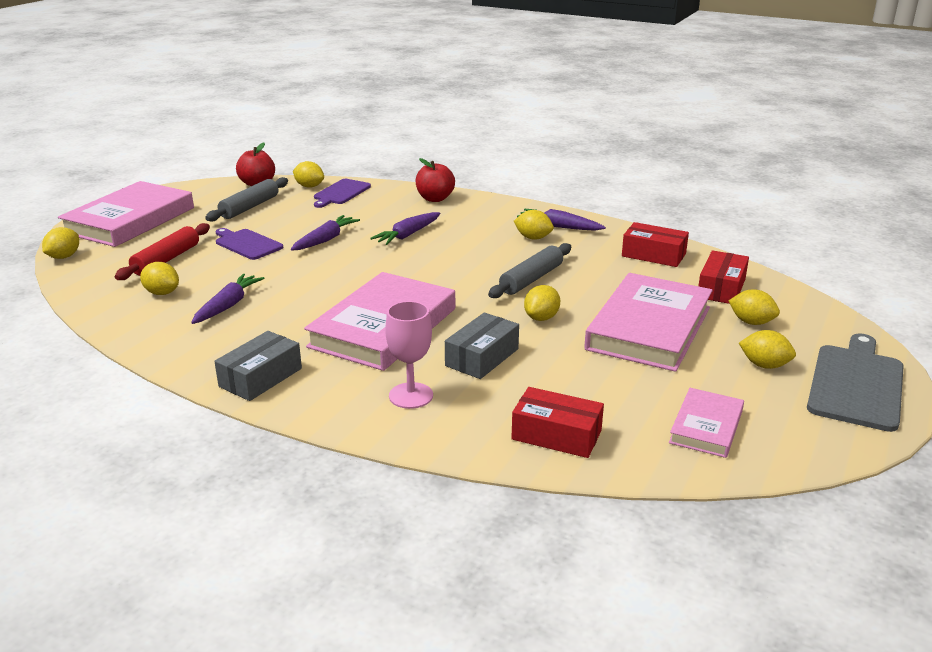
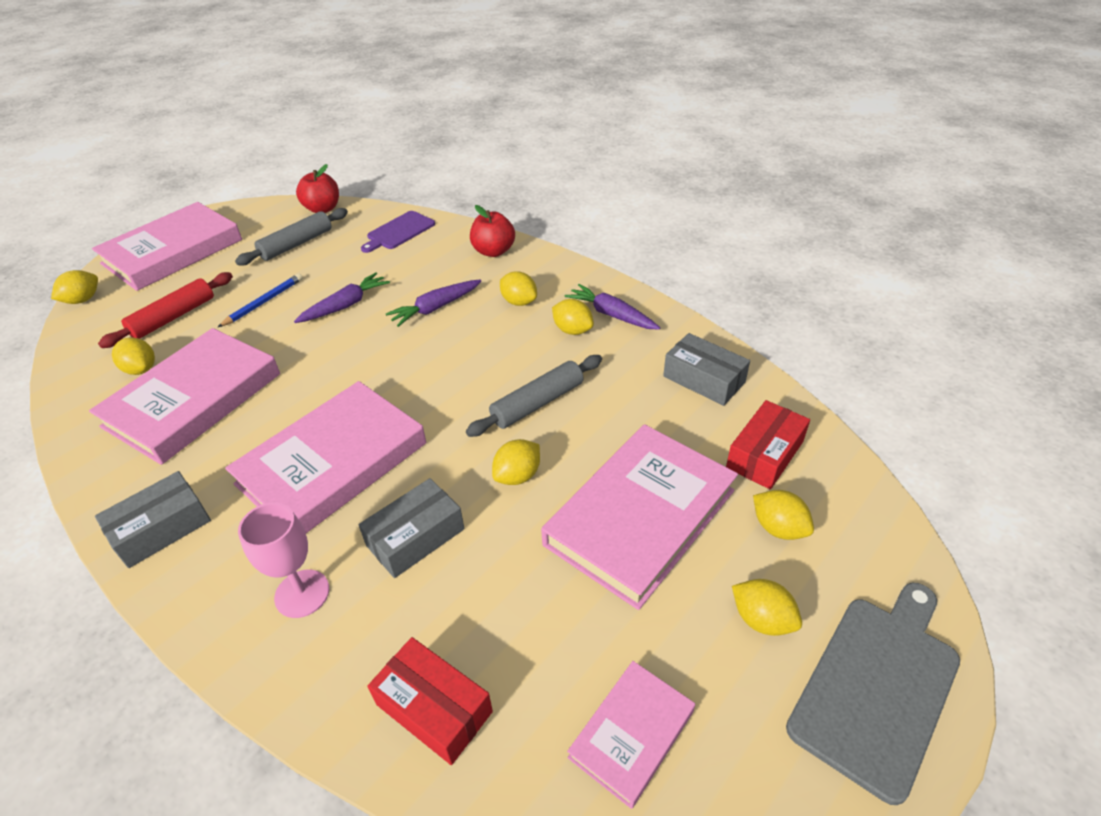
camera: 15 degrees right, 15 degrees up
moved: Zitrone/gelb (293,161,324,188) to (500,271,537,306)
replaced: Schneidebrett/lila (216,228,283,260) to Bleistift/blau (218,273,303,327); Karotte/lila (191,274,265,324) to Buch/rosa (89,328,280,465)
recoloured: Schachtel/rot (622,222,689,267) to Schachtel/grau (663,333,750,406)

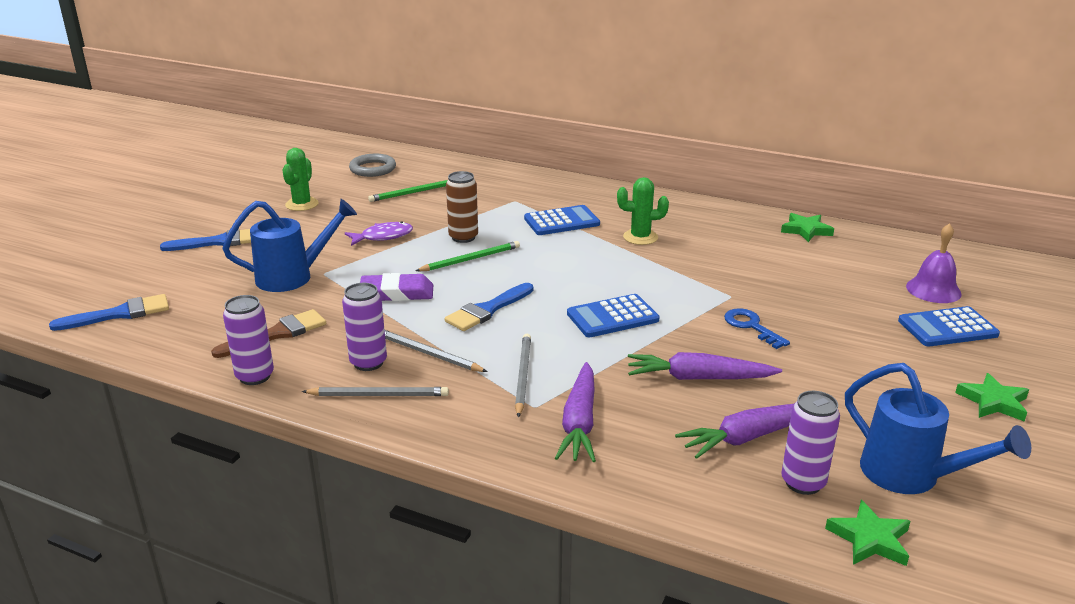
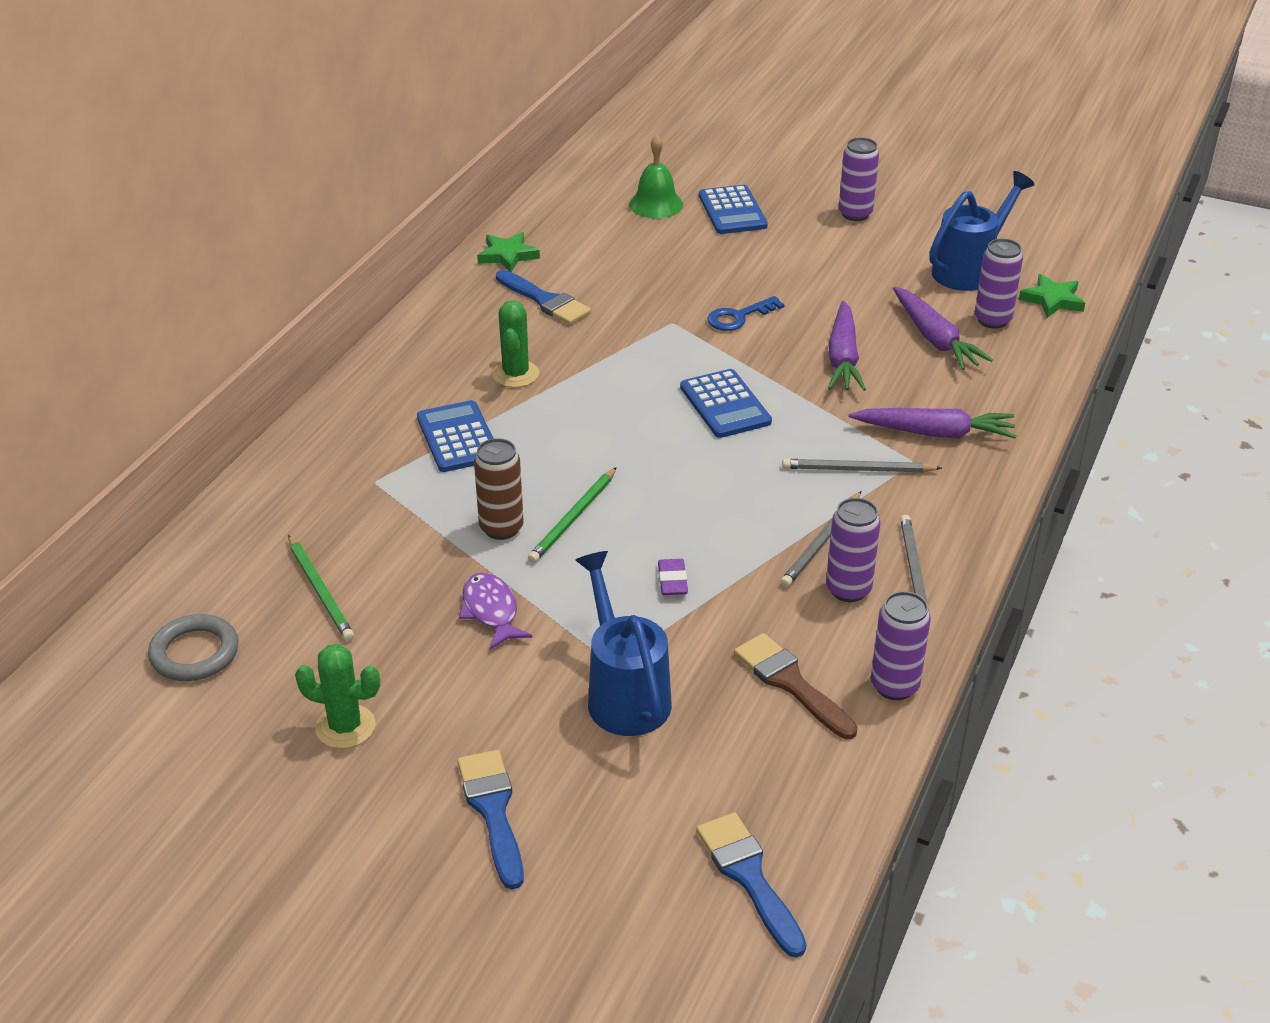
camera: 90 degrees left, 10 degrees up
moved: Pinsel/blau (445,283,533,331) to (496,270,591,325)
replaced: Stern/grün (955,373,1029,422) to Dose/lila (839,137,879,221)
recoloured: Glocke/lila (906,223,962,303) to Glocke/grün (629,135,683,218)
turned: Bleistift/grün (416,241,520,271) = (528,467,617,563) 120 degrees counterclockwise
resized: Radiergummi/lila (360,273,433,301) = (658,559,688,595) x0.58

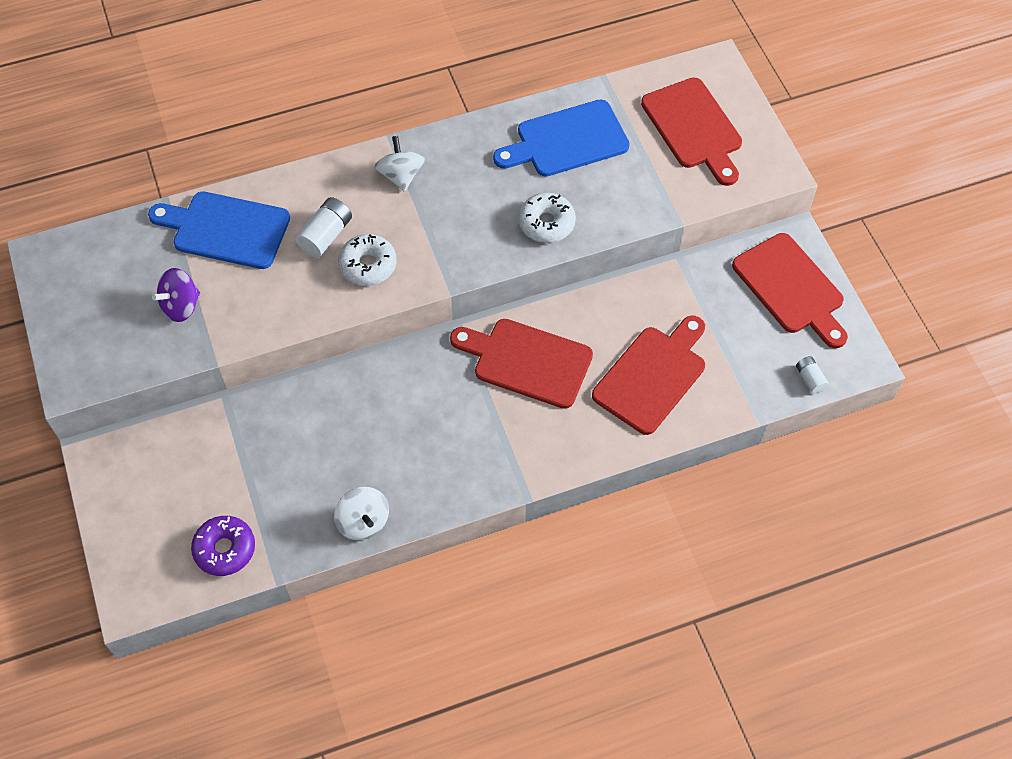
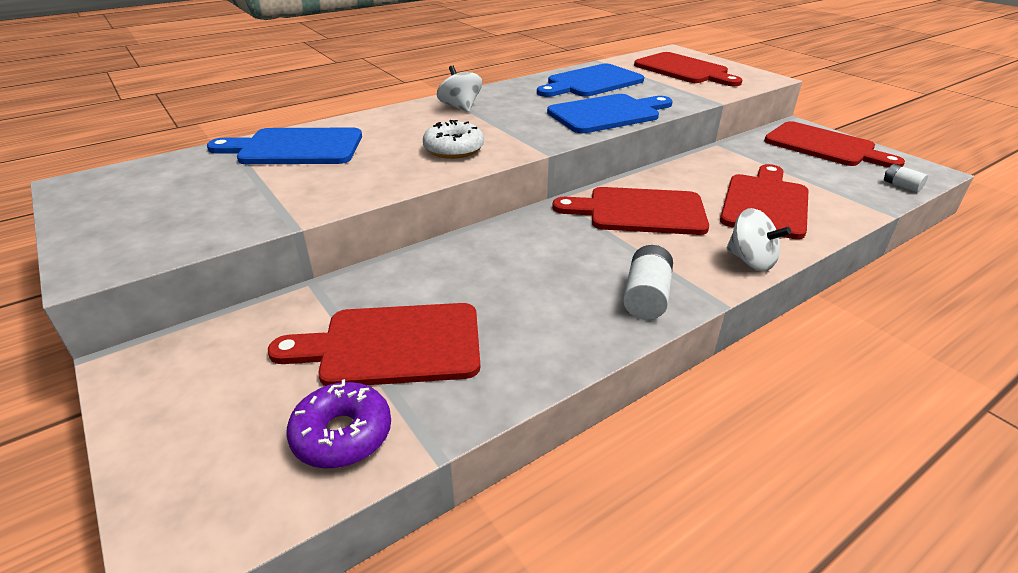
camera: 15 degrees left, 25 degrees down
removed: Kreisel/lila (152,268,200,322)
added: Schneidebrett/rot (268,303,480,386)
moved: Batterie/weiß (296,197,352,258) to (623,245,673,320); Kreisel/weiß (334,487,389,540) to (727,208,791,271)
replaced: Donut/weiß (518,193,576,243) to Schneidebrett/blau (547,94,672,133)

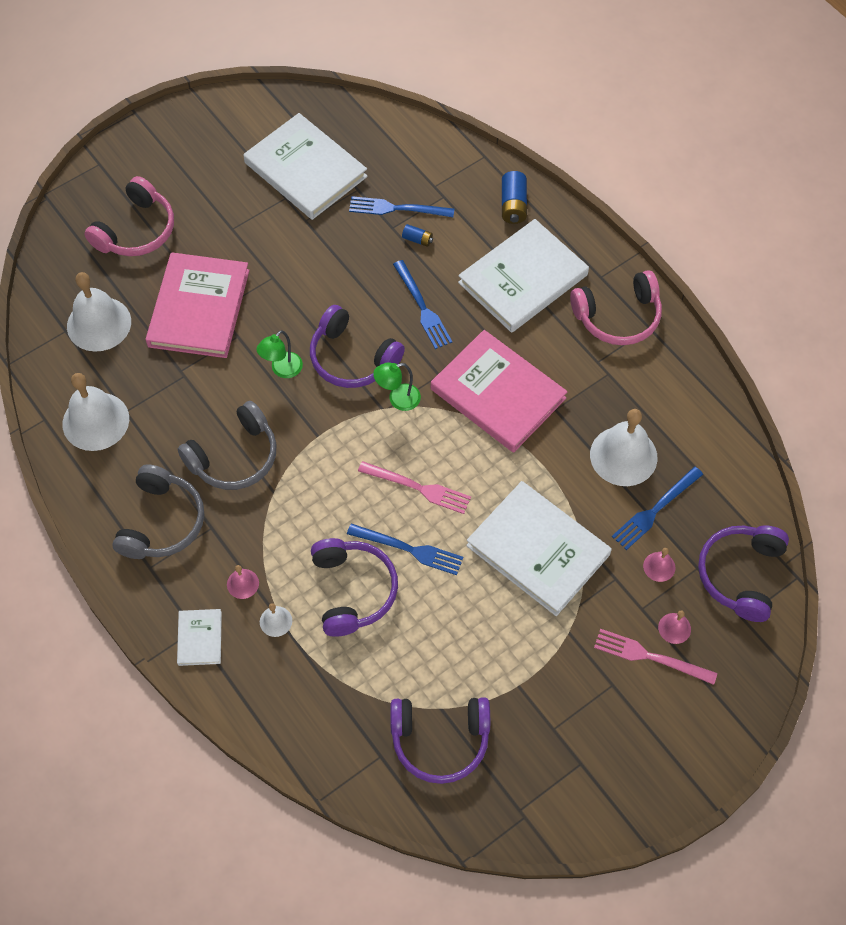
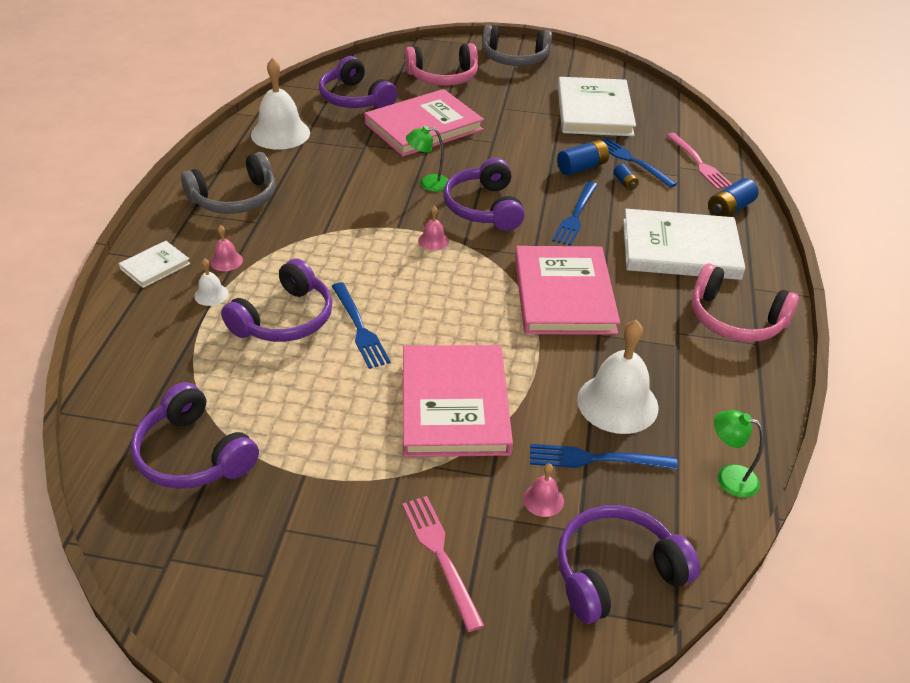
camera: 45 degrees right, 20 degrees down
added: Batterie/blau (557,140,609,175)
moved: Lampe/grün (373,362,421,411) to (714,410,764,498); Kopfhörer/grau (178,401,276,490) to (482,25,552,66); Gabel/rosa (358,461,471,514) to (666,133,732,190); Glocke/rosa (658,611,691,644) to (418,206,449,250)
replaced: Glocke/weiß (67,272,131,352) to Kopfhörer/lila (319,56,398,108)
recoloured: Buch/weiß (466,481,612,616) to Buch/rosa (403,345,513,457)

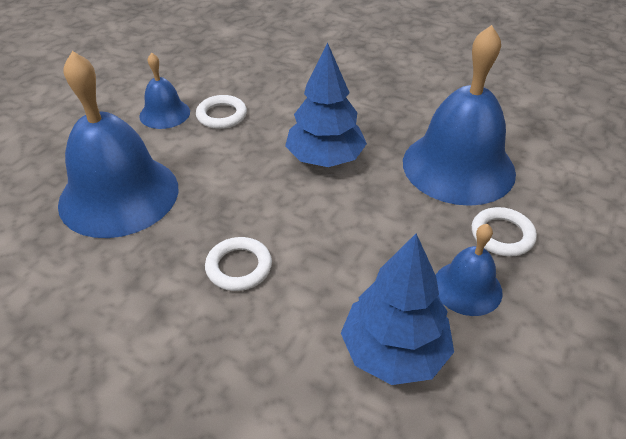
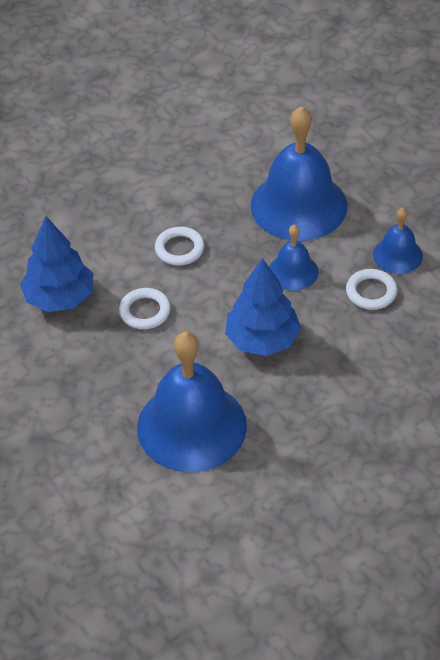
camera: 120 degrees right, 5 degrees up
moved: Ring/weiß (472,207,537,256) to (119,288,171,329); Glocke/blau (436,224,503,316) to (269,225,318,291)

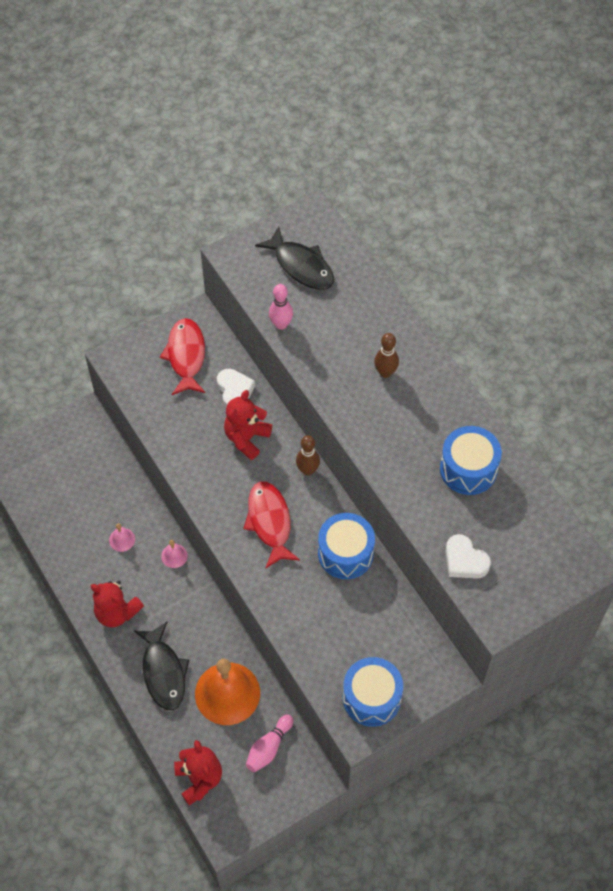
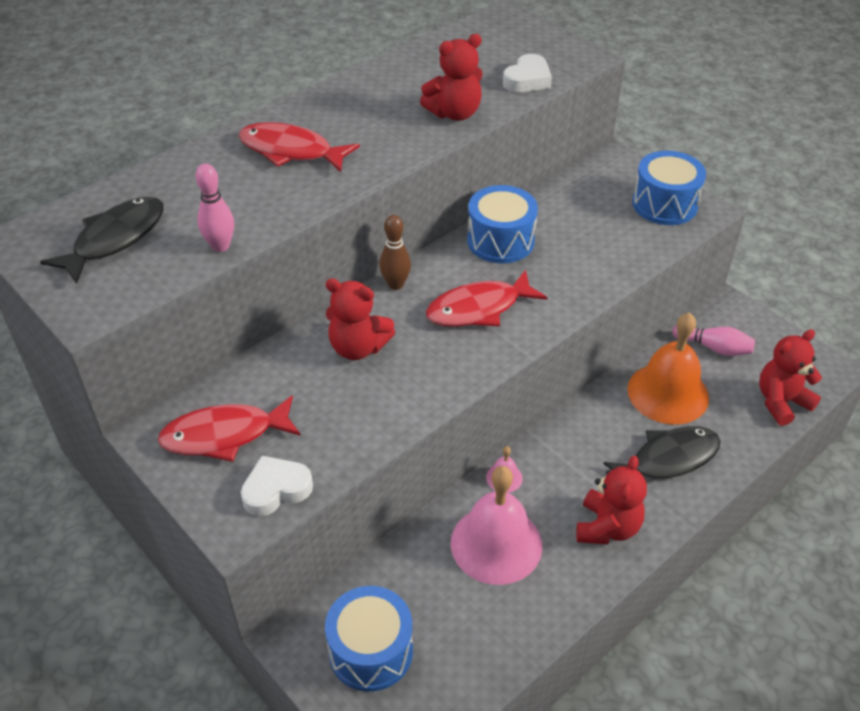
camera: 100 degrees left, 15 degrees down
added: Teddybär/rot (420,34,483,121)
moved: Herz/weiß (217,369,255,407) to (241,456,313,516); Trommel/blau (440,426,502,495) to (325,586,413,692)
replaced: Bowlingkegel/braun (374,333,399,378) to Fisch/rot (239,122,360,172)
resized: Glocke/rosa (109,523,135,552) = (451,466,542,585) x2.38

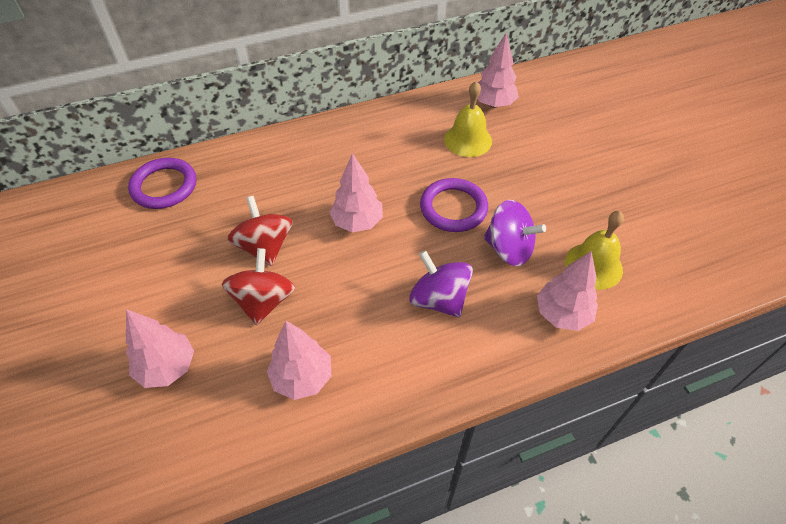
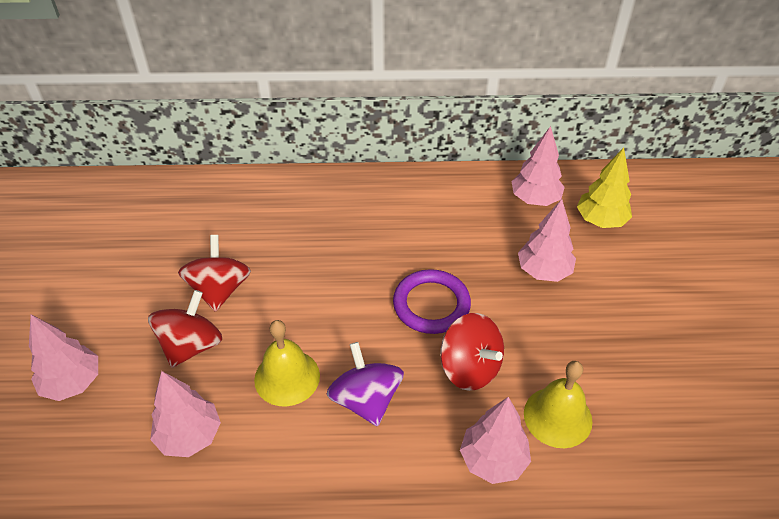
camera: 20 degrees right, 5 degrees down
removed: Ring/lila (128,158,196,209)
added: Baum/gelb (577,148,632,228)
moved: Glocke/gelb (444,81,492,157) to (254,320,320,406); Baum/rosa (330,153,383,232) to (518,199,576,282)
recoloured: Kreisel/lila (484,200,546,266) to Kreisel/rot (440,313,504,391)

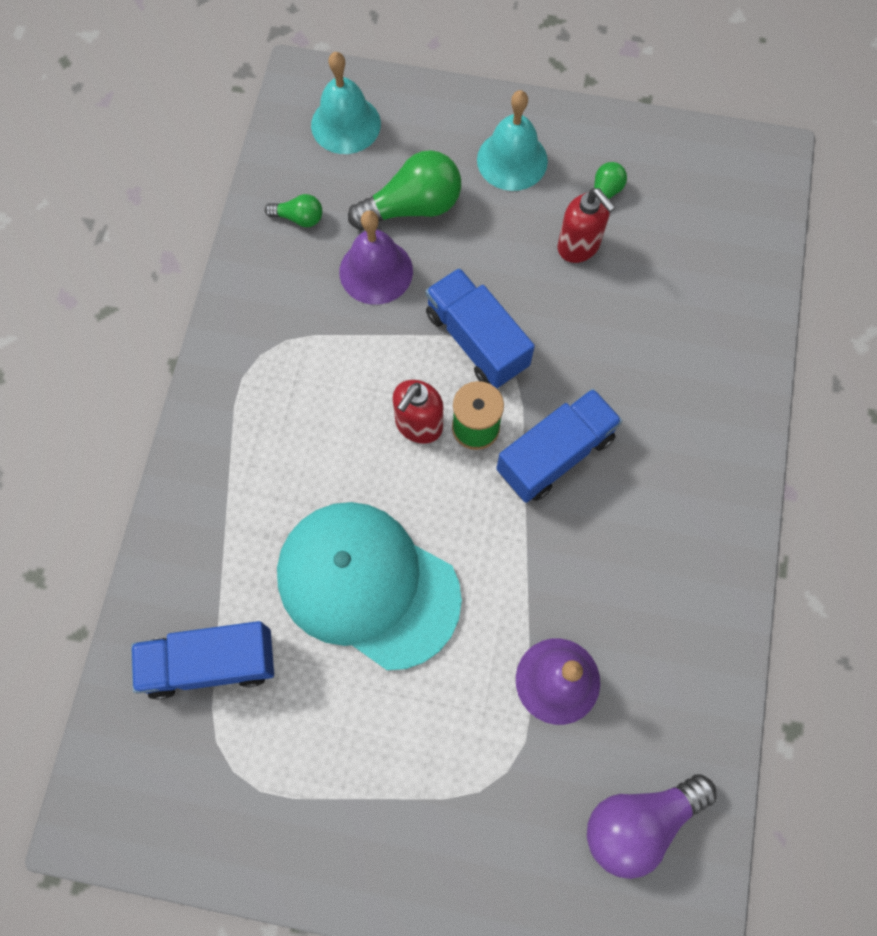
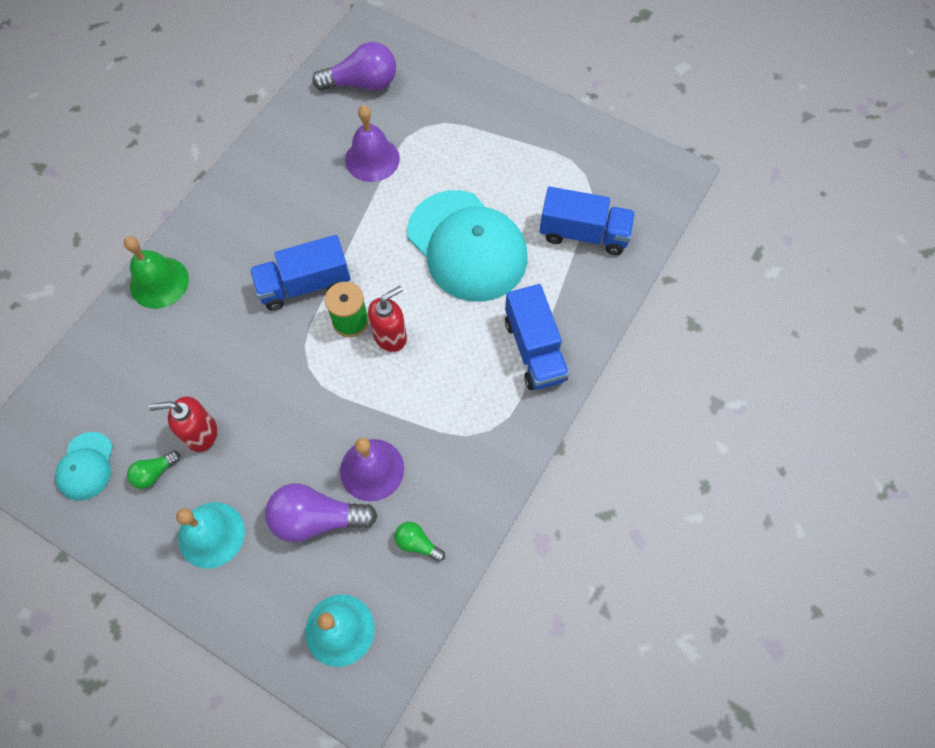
camera: 160 degrees left, 5 degrees down
added: Glocke/grün (124,236,189,309); Kappe/türkis (55,432,113,501)
moved: Lastwagen/blau (425,268,535,388) to (505,284,569,390)
recoloured: Glühbirne/grün (348,150,461,230) to Glühbirne/lila (265,483,378,543)
turned: Seifenspender/rot (557,188,615,263) = (149,396,217,452) 75 degrees counterclockwise

